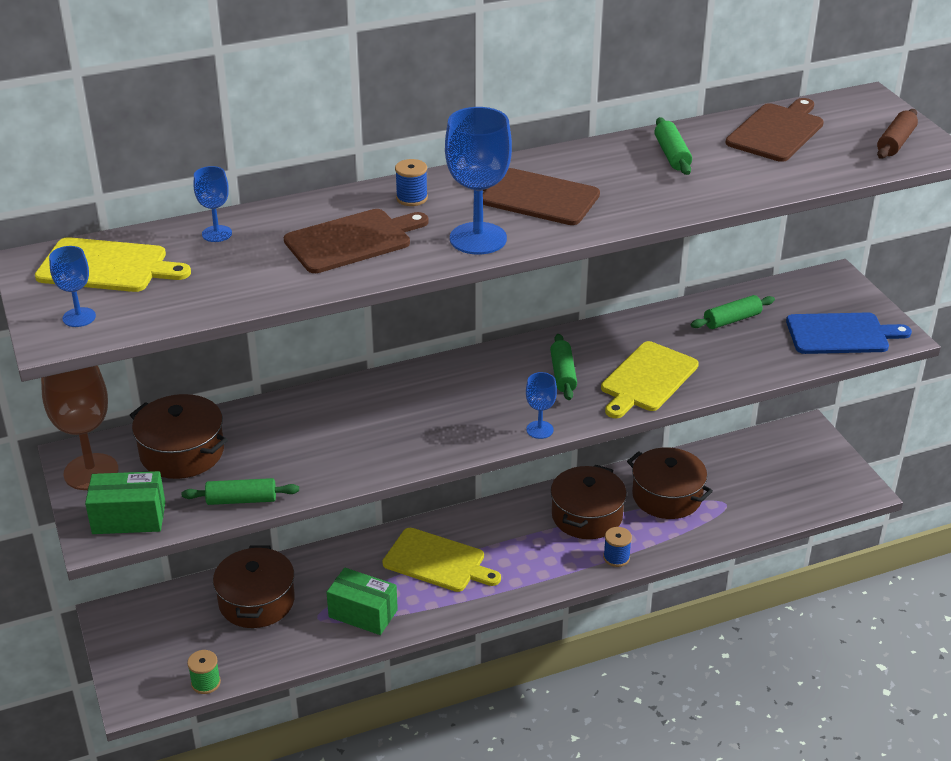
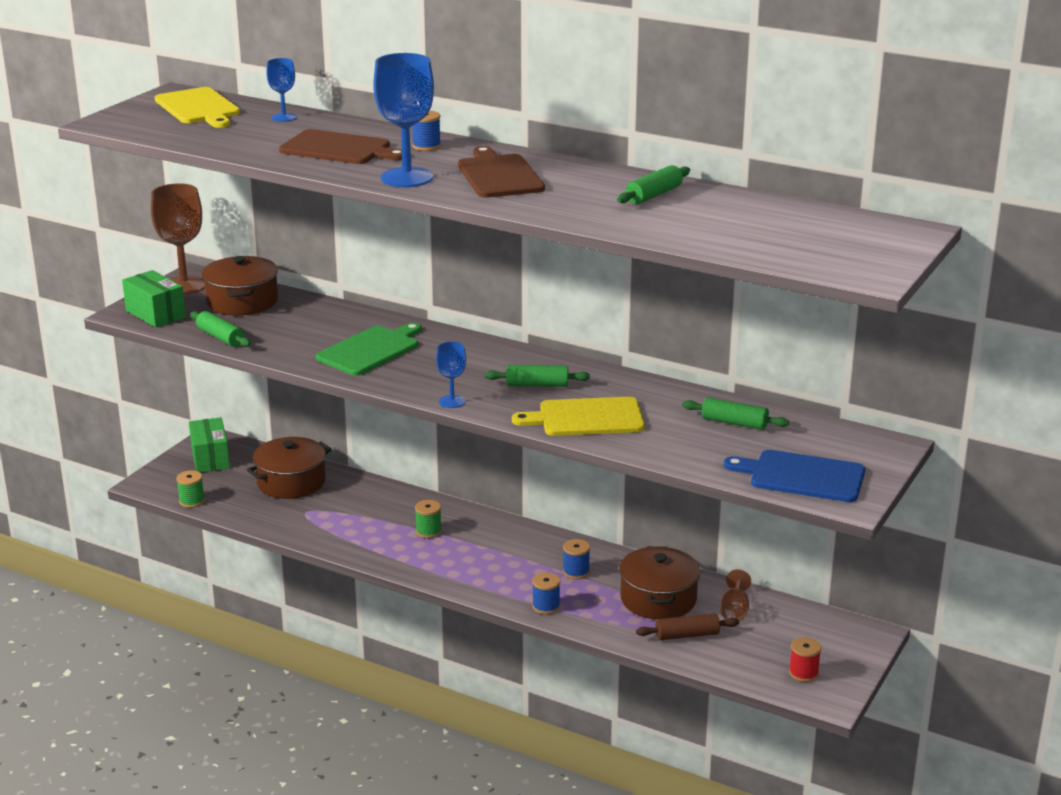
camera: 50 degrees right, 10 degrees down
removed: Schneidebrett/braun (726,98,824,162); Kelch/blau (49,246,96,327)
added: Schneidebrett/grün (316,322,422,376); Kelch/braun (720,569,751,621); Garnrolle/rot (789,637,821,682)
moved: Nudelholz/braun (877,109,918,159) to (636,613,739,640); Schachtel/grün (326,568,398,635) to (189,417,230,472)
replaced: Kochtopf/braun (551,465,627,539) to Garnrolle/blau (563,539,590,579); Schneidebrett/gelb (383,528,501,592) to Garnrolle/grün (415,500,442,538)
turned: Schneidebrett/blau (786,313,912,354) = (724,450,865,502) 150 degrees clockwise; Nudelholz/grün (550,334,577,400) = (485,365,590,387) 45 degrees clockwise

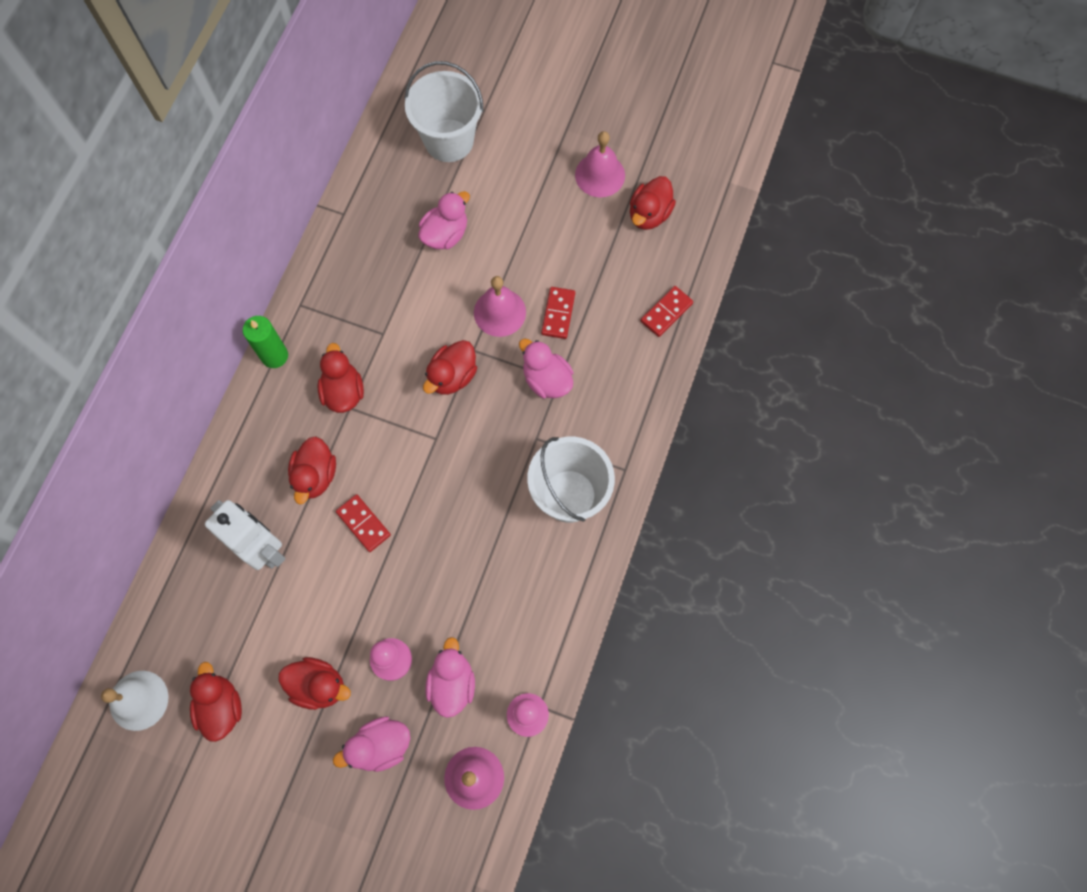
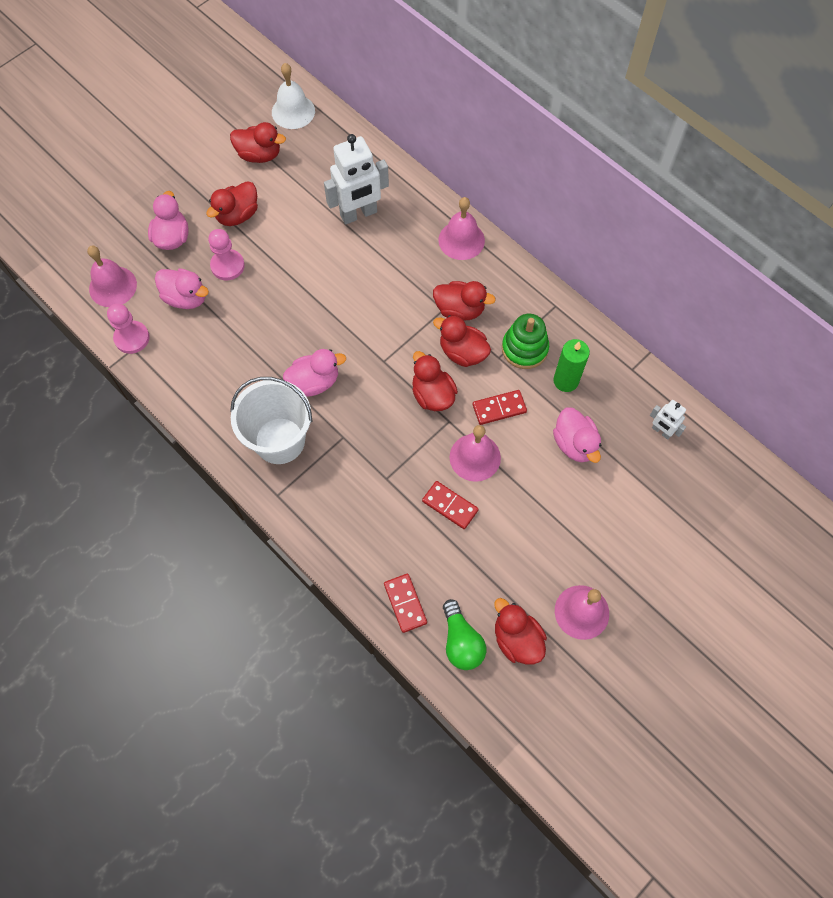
camera: 115 degrees right, 5 degrees down
removed: Eimer/weiß (404,61,483,162)
added: Glocke/rosa (438,197,485,260); Stapelspielzeug/grün (502,314,549,369); Roboter/weiß (650,400,686,440); Glühbirne/grün (443,599,486,670)
moved: Kerze/grün (243,316,288,368) to (553,339,590,392); Ente/rosa (519,338,574,398) to (283,349,346,397); Ente/rot (288,436,336,504) to (433,315,491,367); Dominostein/rot (336,494,391,552) to (473,390,527,425)

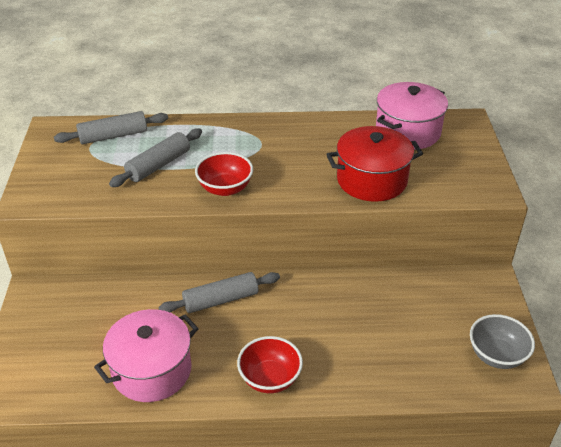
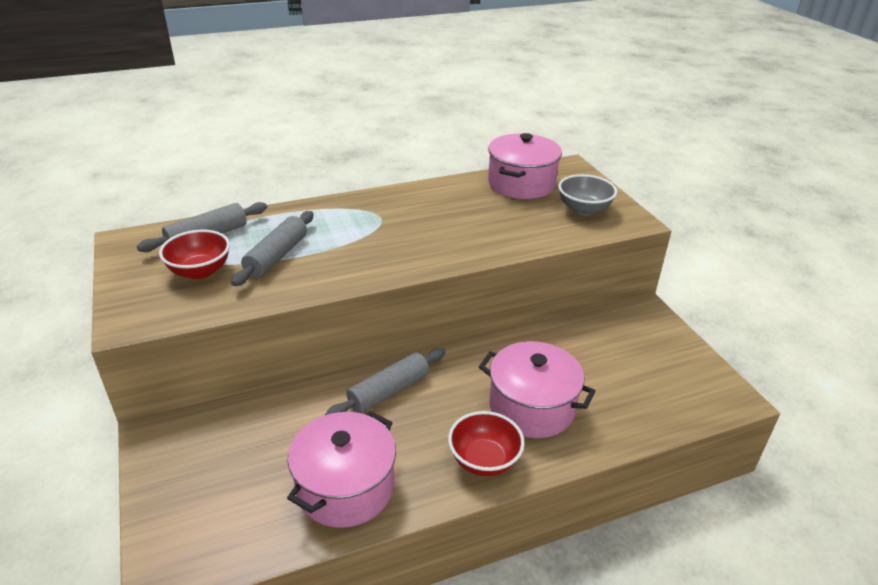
camera: 20 degrees left, 5 degrees down
removed: Kochtopf/rot (326,126,423,202)
added: Kochtopf/rosa (479,341,596,438)
moved: Schüssel/rot (195,152,253,196) to (159,230,230,279); Schüssel/grau (470,314,535,369) to (558,174,617,216)

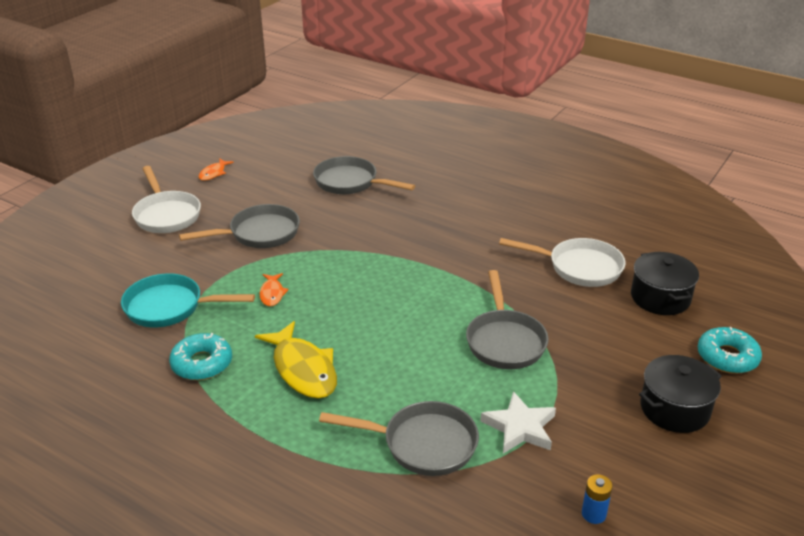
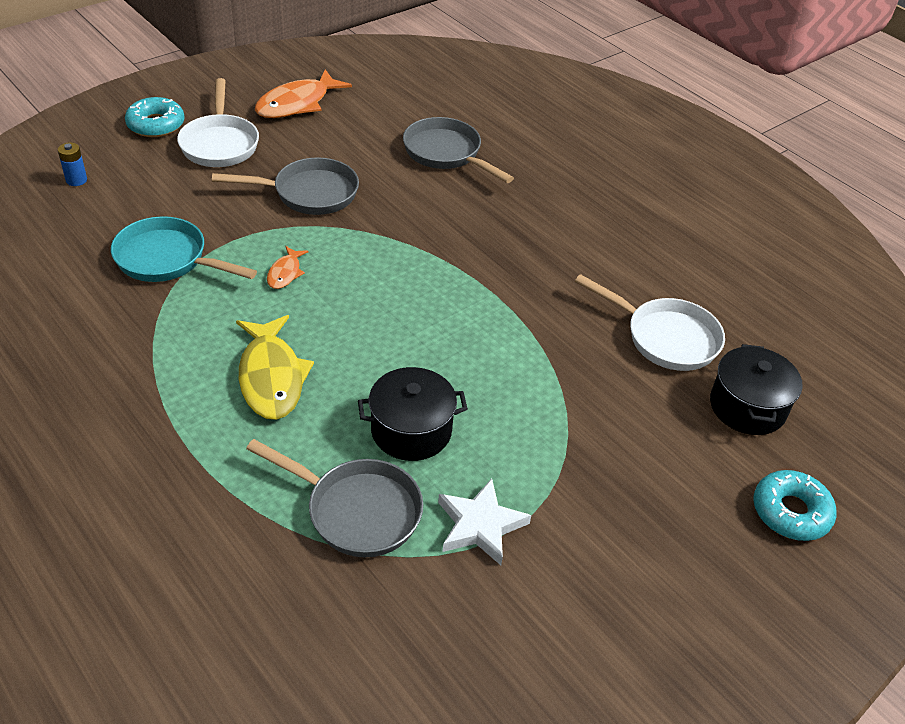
camera: 15 degrees right, 10 degrees up
removed: Pfanne/grau (466,270,549,369)
moved: Donut/türkis (169,333,232,380) to (125,97,185,137); Kochtopf/schwarz (639,355,722,433) to (358,367,468,461); Batterie/blau (582,474,613,524) to (58,142,87,186)
resized: Fisch/orange (199,158,234,181) = (255,69,352,118) x1.98

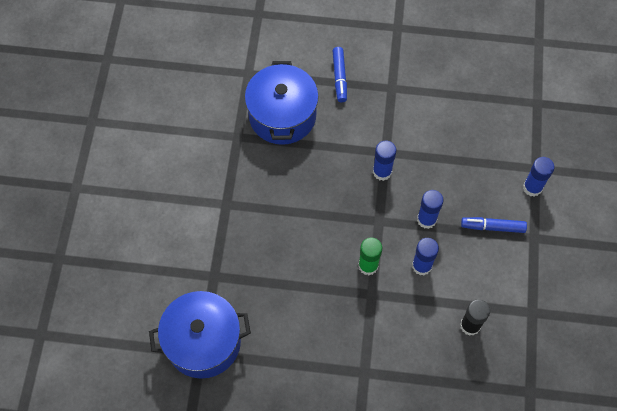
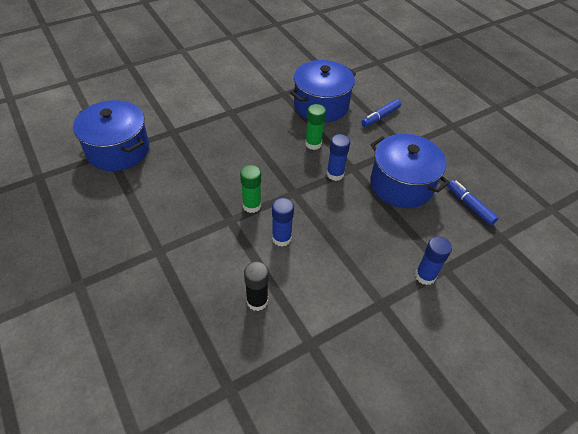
camera: 50 degrees right, 15 degrees down
removed: Klebestift/blau (417,190,444,229)
added: Klebestift/grün (305,104,326,150); Kochtopf/blau (370,134,450,208)
moved: Filzstift/blau (461,217,527,233) to (448,180,498,225)

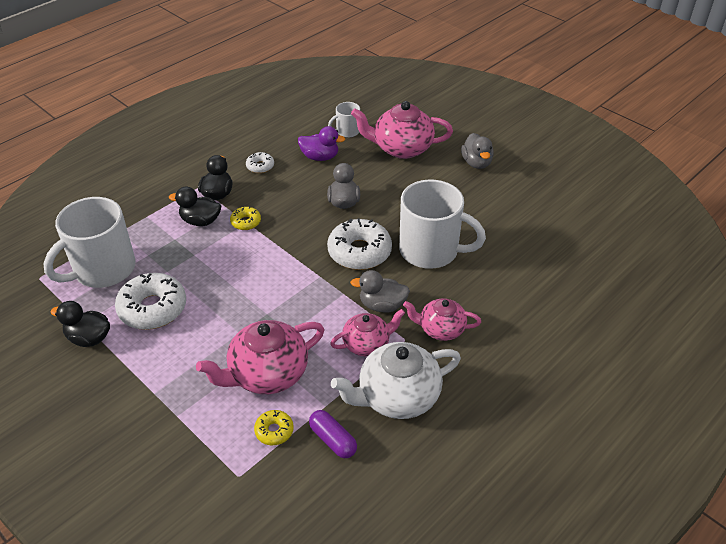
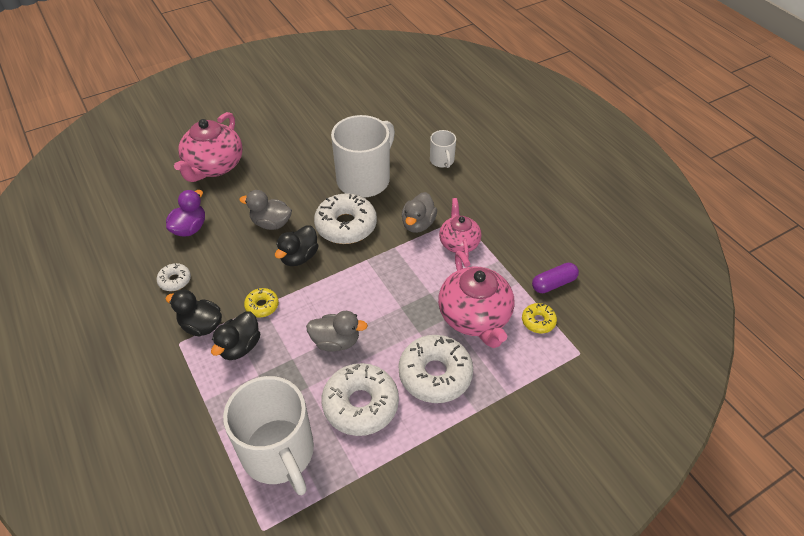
camera: 75 degrees left, 5 degrees up
removed: Teekanne/rosa (403,299,481,341); Teekanne/weiß (331,342,461,419)
added: Donut/weiß (399,335,473,403)
moved: Tasse/weiß (328,102,360,137) to (430,130,456,168); Ente/grau (461,133,494,169) to (306,311,368,352); Ente/schwarz (50,301,110,347) to (275,225,319,266)

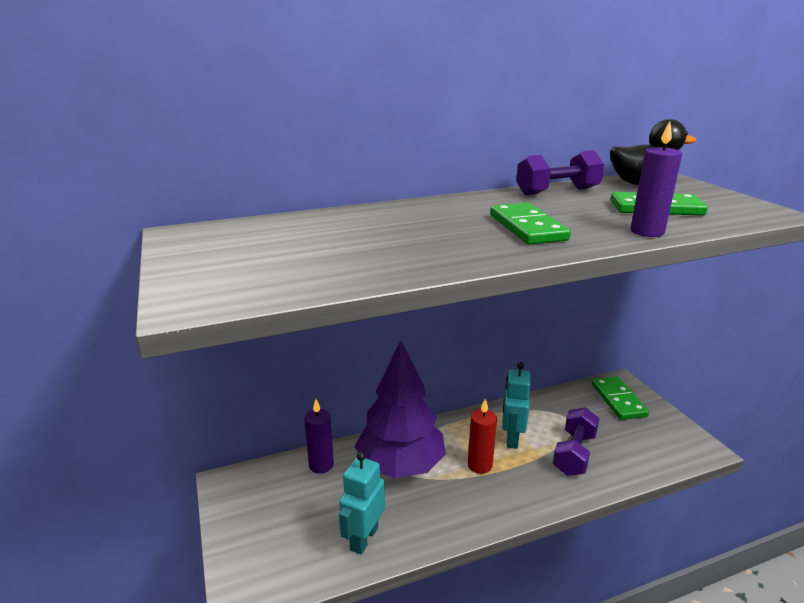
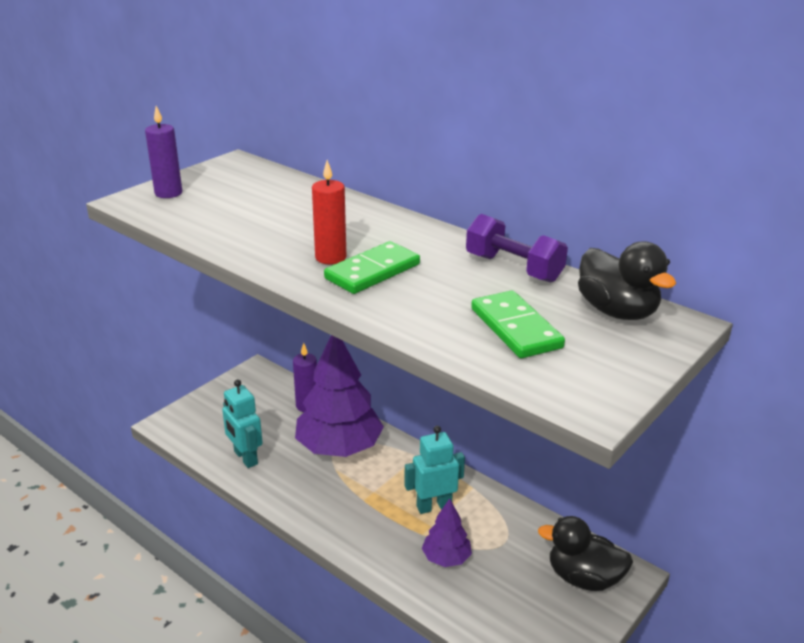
camera: 60 degrees right, 5 degrees up
moved: Kerze/lila (630,121,682,237) to (145,106,182,198); Kerze/rot (468,398,497,474) to (312,160,346,265)
replaced: Dominostein/grün (591,376,649,420) to Ente/schwarz (538,516,633,591); Hantel/lila (553,407,600,476) to Baum/lila (422,498,472,567)
turned: Roboter/türkis (339,452,385,555) = (222,379,263,468) 120 degrees counterclockwise

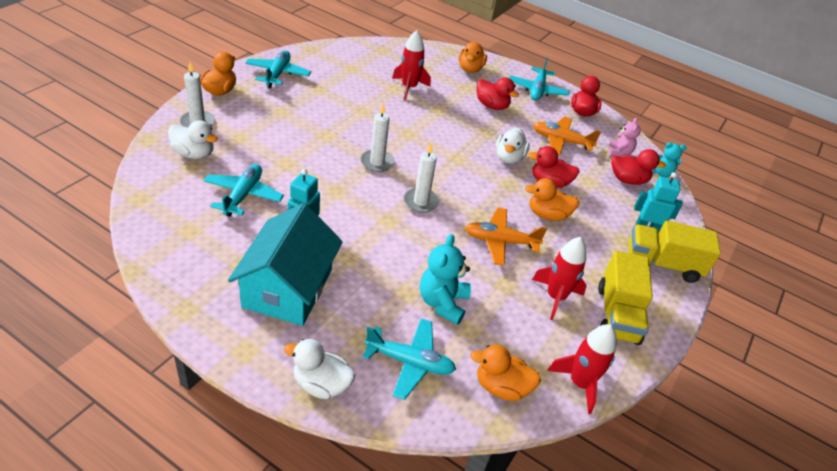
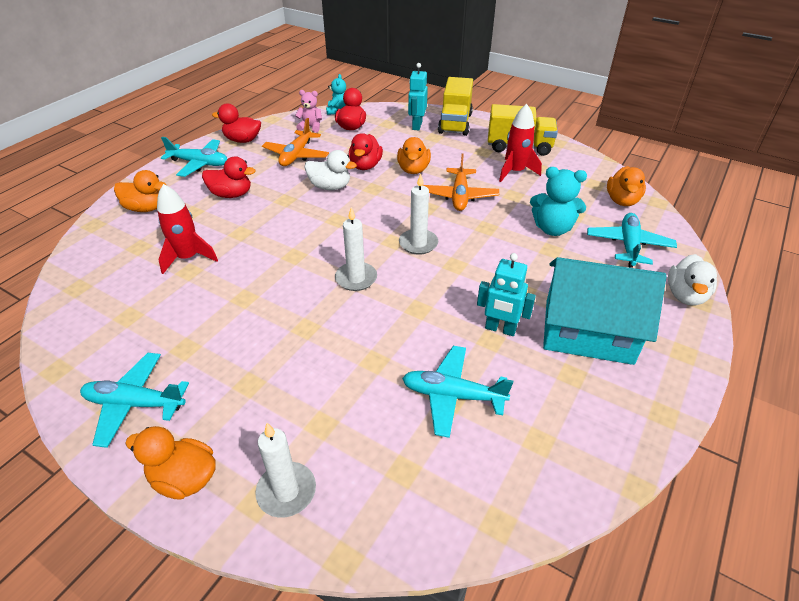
camera: 85 degrees left, 0 degrees up
removed: Ente/weiß (168,120,218,159); Rakete/rot (547,324,616,414)
turned: Ente/rot (477,77,519,110) = (202,156,256,198) 60 degrees clockwise

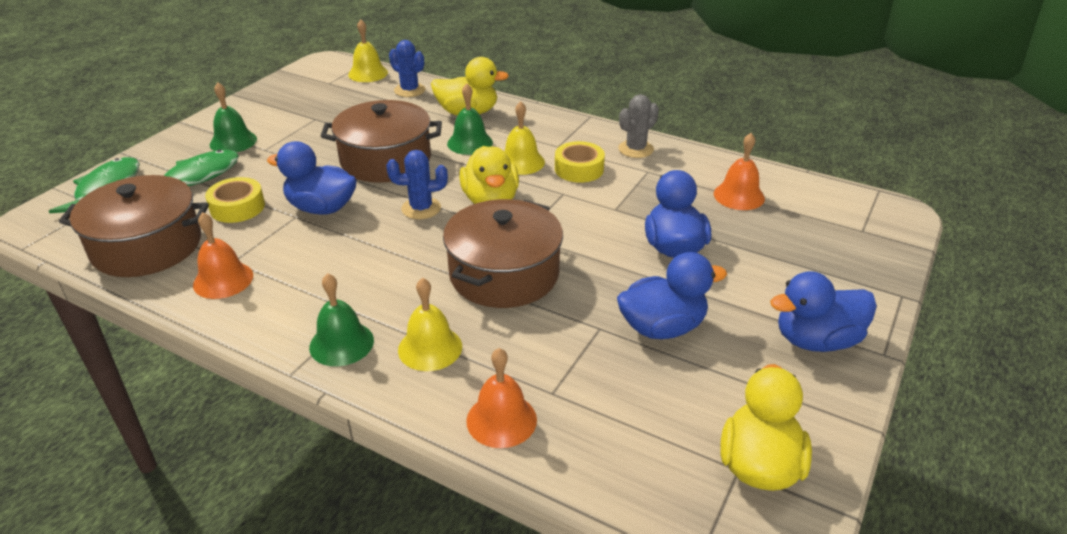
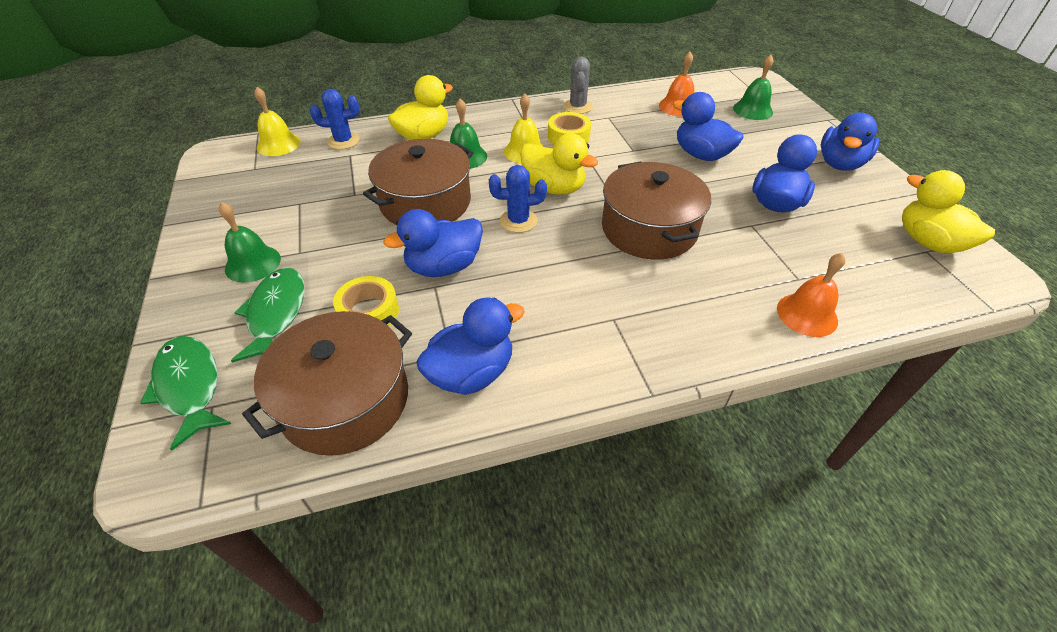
camera: 45 degrees left, 10 degrees up
removed: Glocke/gelb (398,278,462,371)
moved: Glocke/grün (309,273,374,366) to (733,55,773,120)
replaced: Glocke/orange (193,212,253,299) to Ente/blau (416,297,525,395)
turned: Kaktus/blau (386,150,448,219) = (489,165,547,233) 45 degrees clockwise

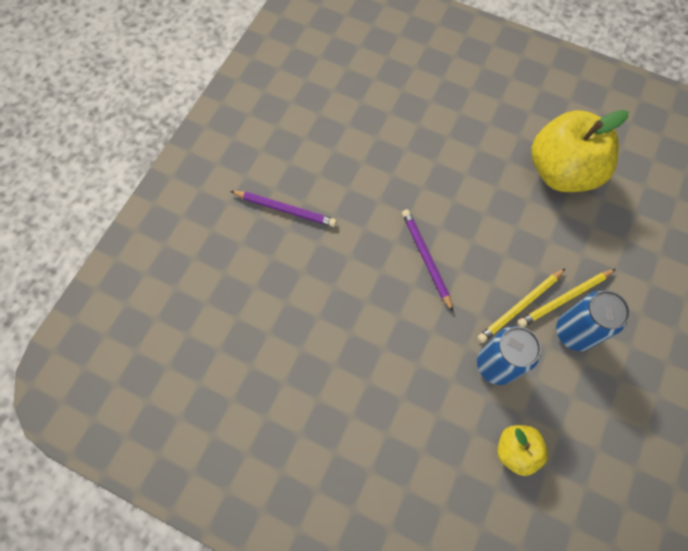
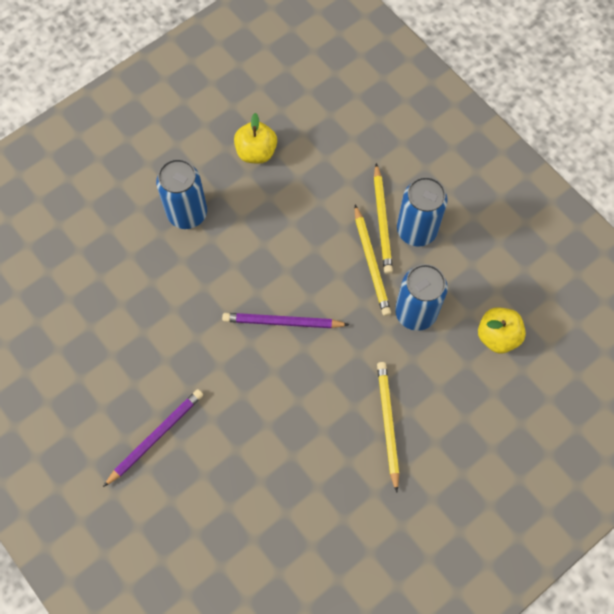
camera: 65 degrees left, 0 degrees up
added: Dose/blau (156,159,207,229); Bleistift/gelb (377,362,399,493)
resized: Apfel/gelb (531,110,629,192) = (234,113,277,163) x0.51

